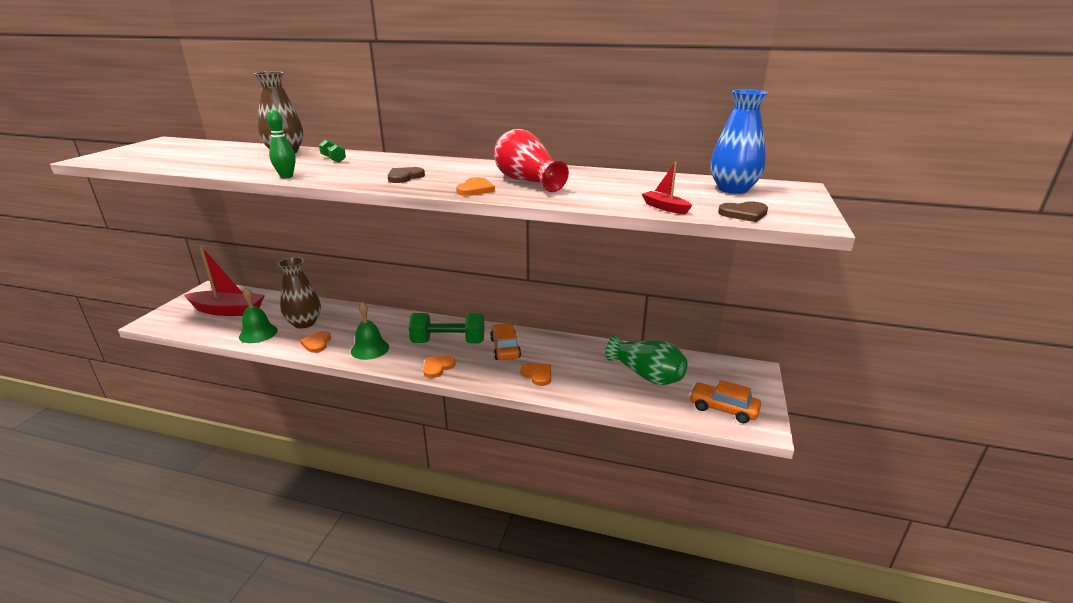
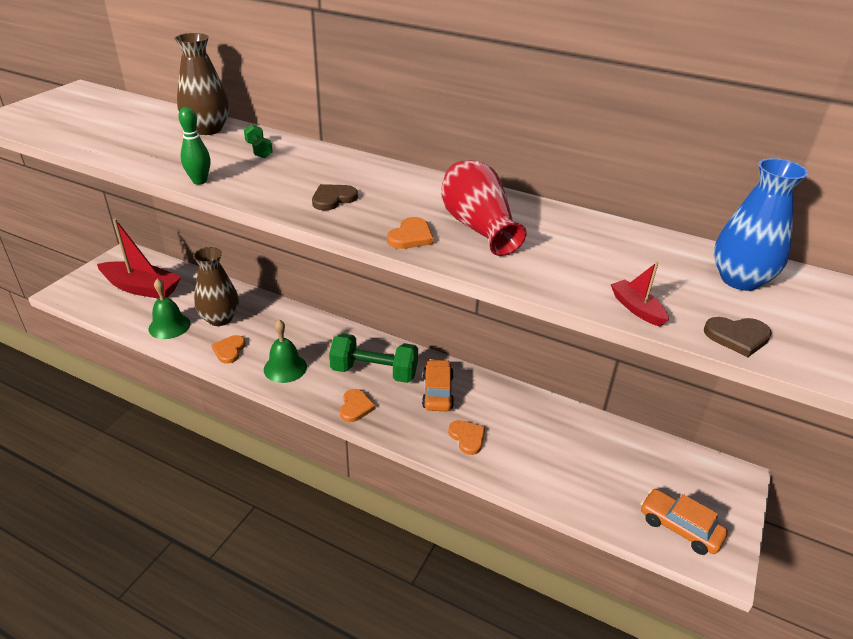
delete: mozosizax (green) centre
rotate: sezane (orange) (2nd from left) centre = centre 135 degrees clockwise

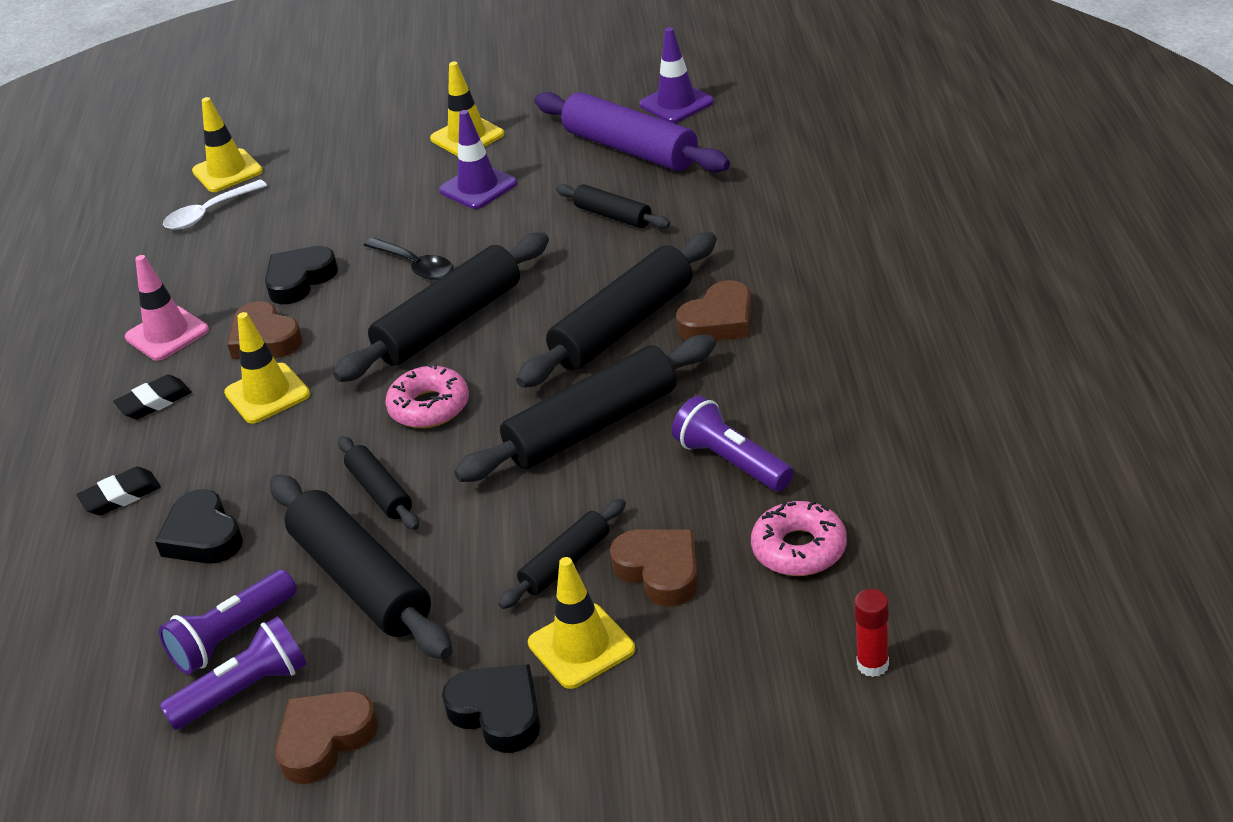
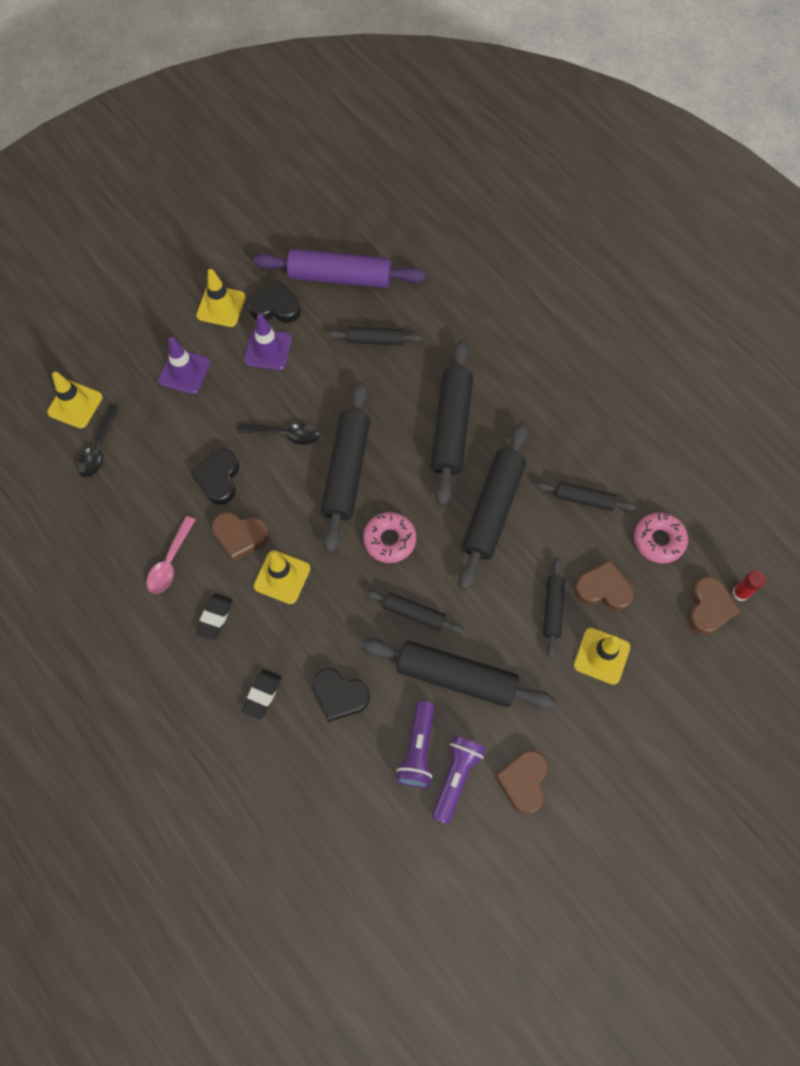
move: sezane (black) (3rd from left in the first image) bottom centre to sezane (black) (2nd from left) top centre; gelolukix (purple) (2nd from left in the first image) top centre to gelolukix (purple) (1st from left) middle left; sezane (brown) (4th from left) centre to middle right
replace: gelolukix (pink) middle left to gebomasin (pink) middle left; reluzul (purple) (3rd from left) centre to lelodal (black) (8th from left) middle right
recolor: gebomasin (white) top left to gebomasin (black) (1st from left) middle left

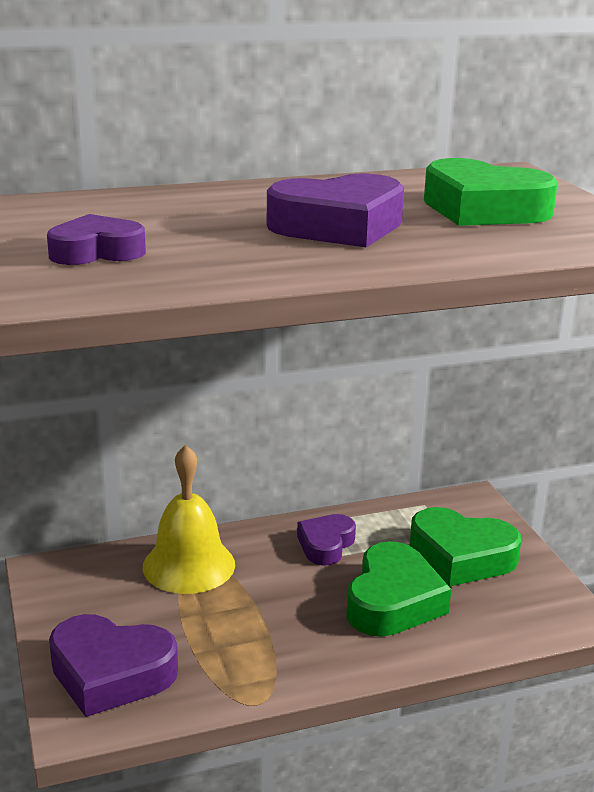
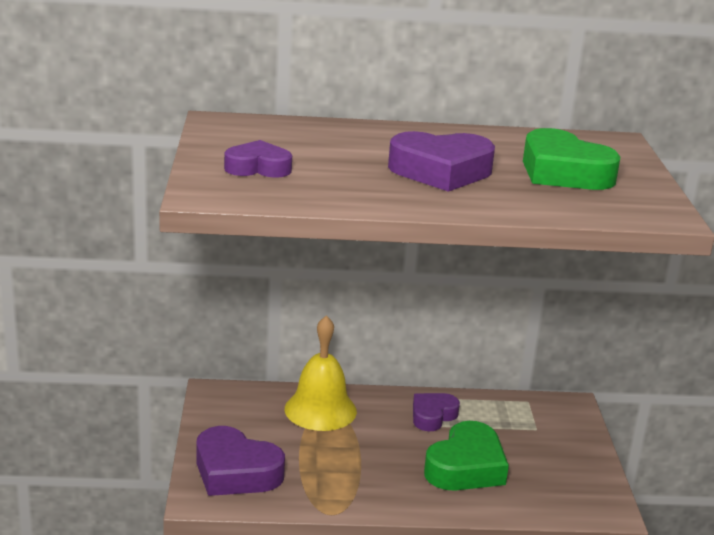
delete: sezane (green) (2nd from left) bottom right

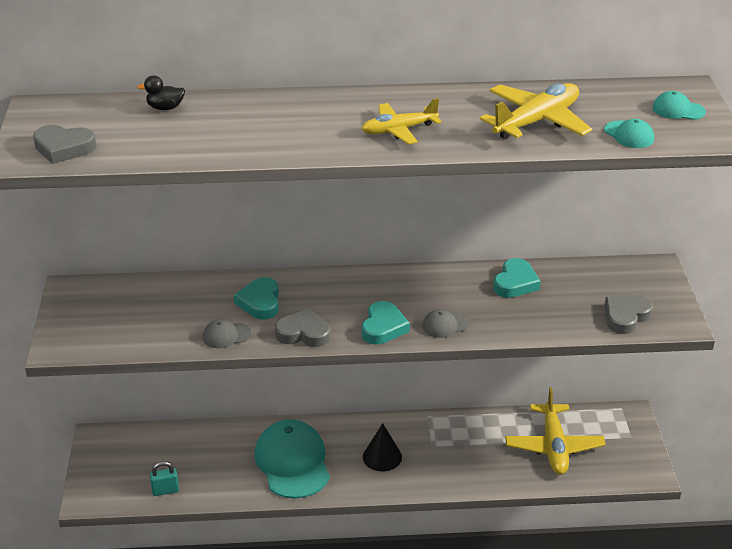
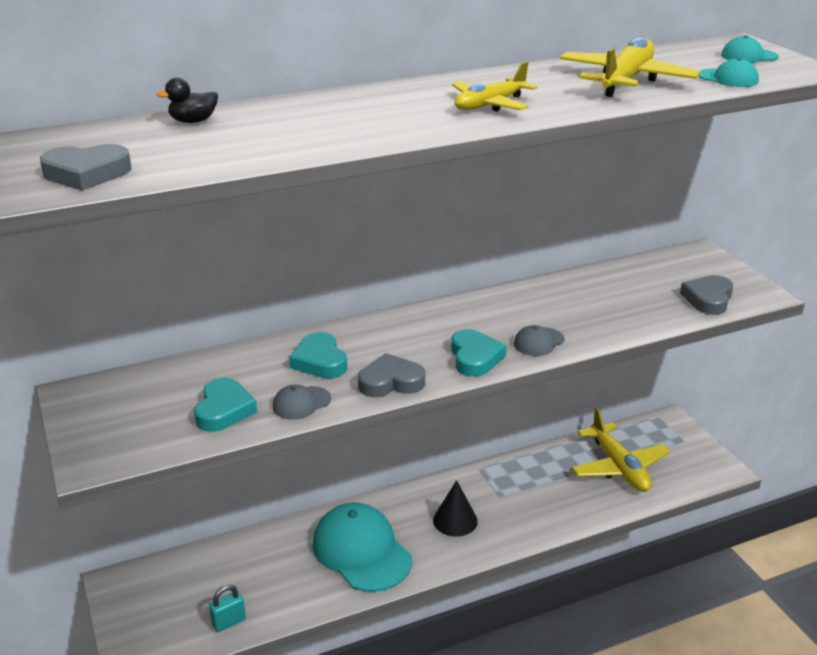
move: sezane (turquoise) (3rd from left in the first image) middle right to sezane (turquoise) (1st from left) middle left

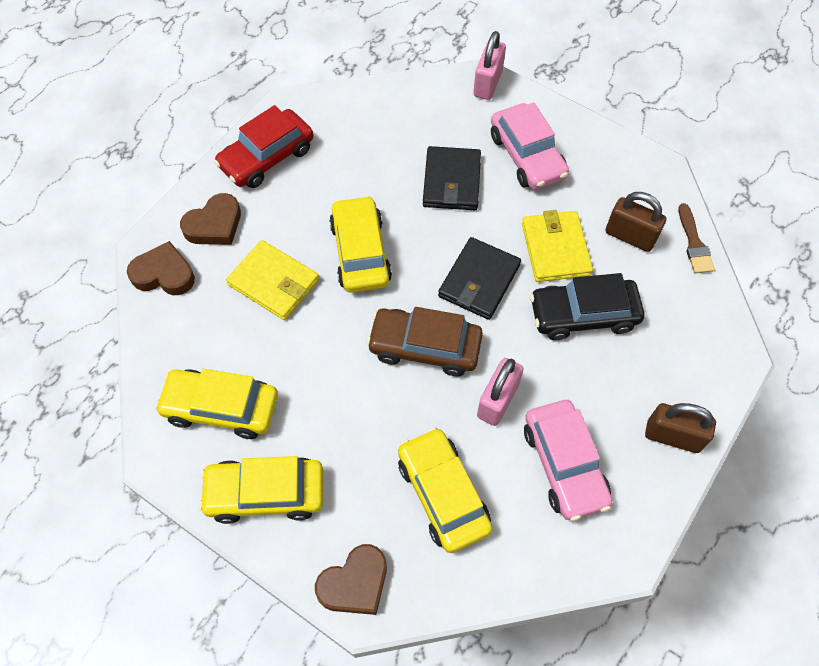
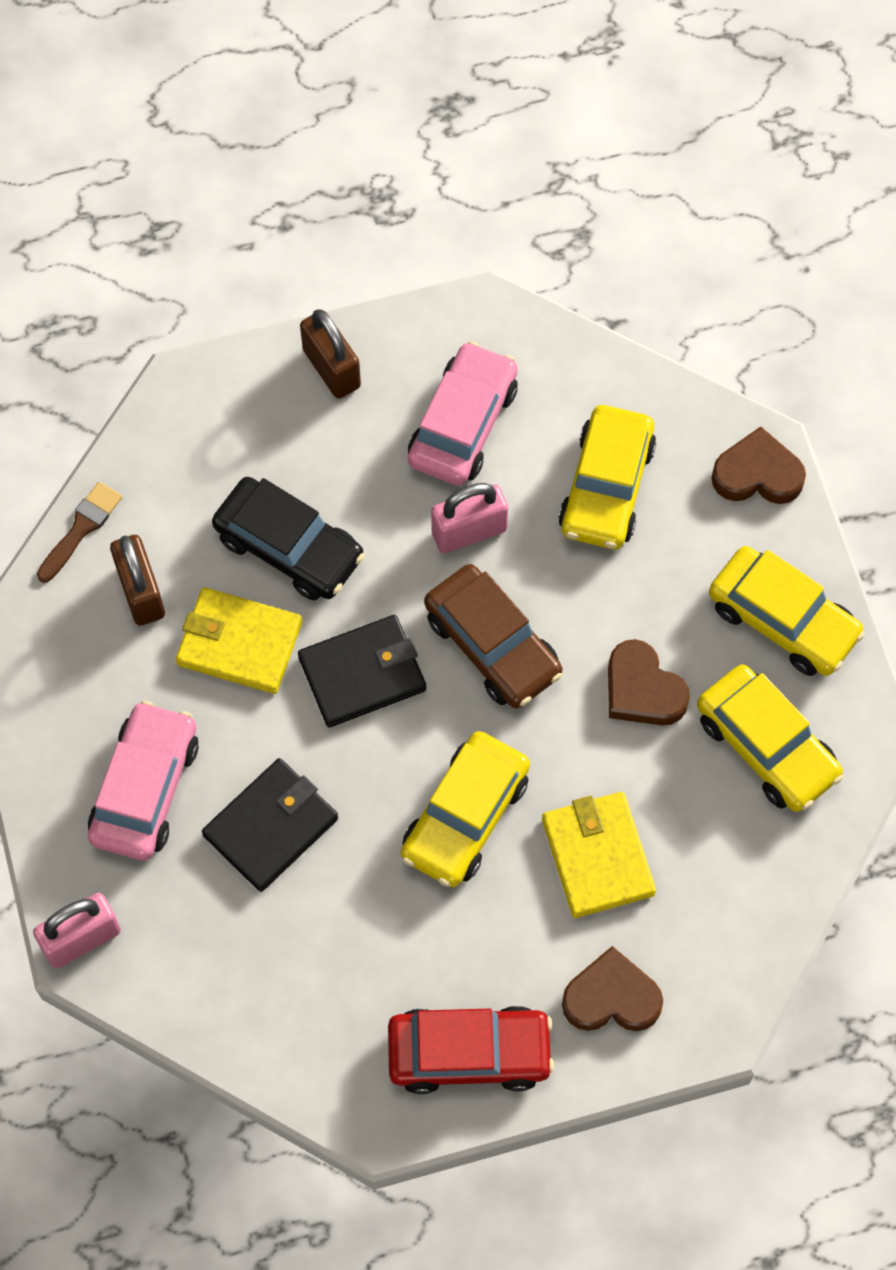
move: sezane (brown) (1st from left in the first image) middle left to sezane (brown) (2nd from left) middle right
rotate: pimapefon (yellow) (2nd from left in the first image) middle right = middle left 75 degrees clockwise

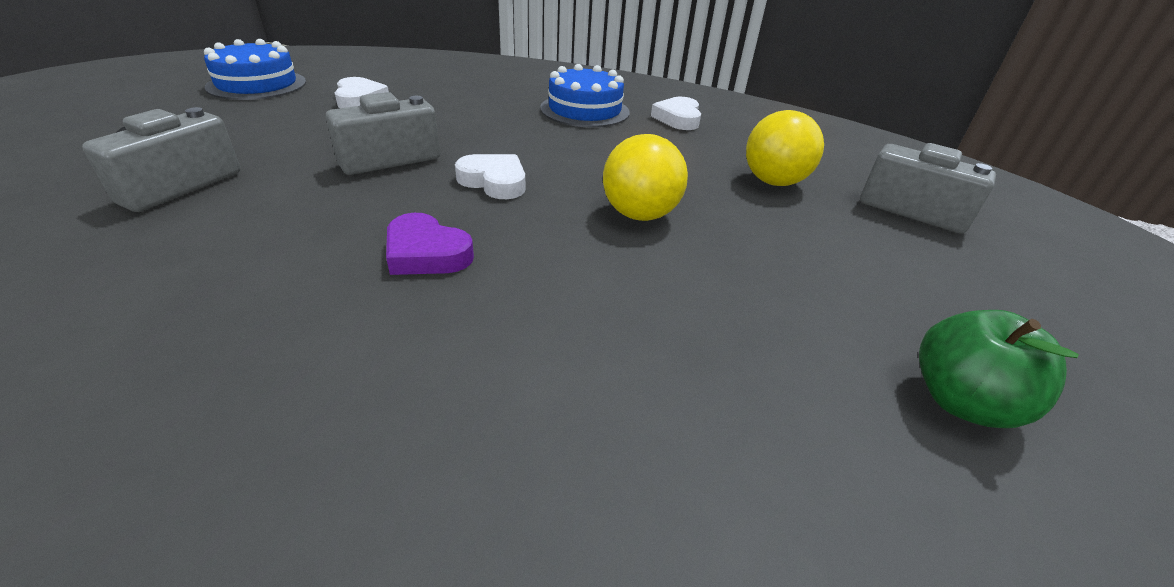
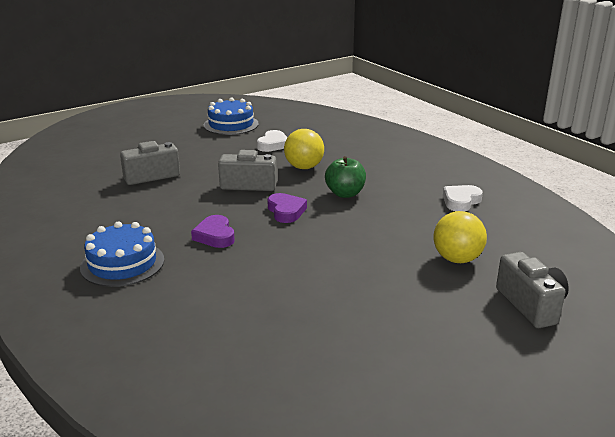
move: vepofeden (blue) (2nd from left in the first image) top centre to vepofeden (blue) (1st from left) middle left; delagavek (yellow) (1st from left) top centre to centre; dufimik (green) middle right to centre
recolor: sezane (white) (2nd from left) top centre to sezane (purple) (2nd from left) centre

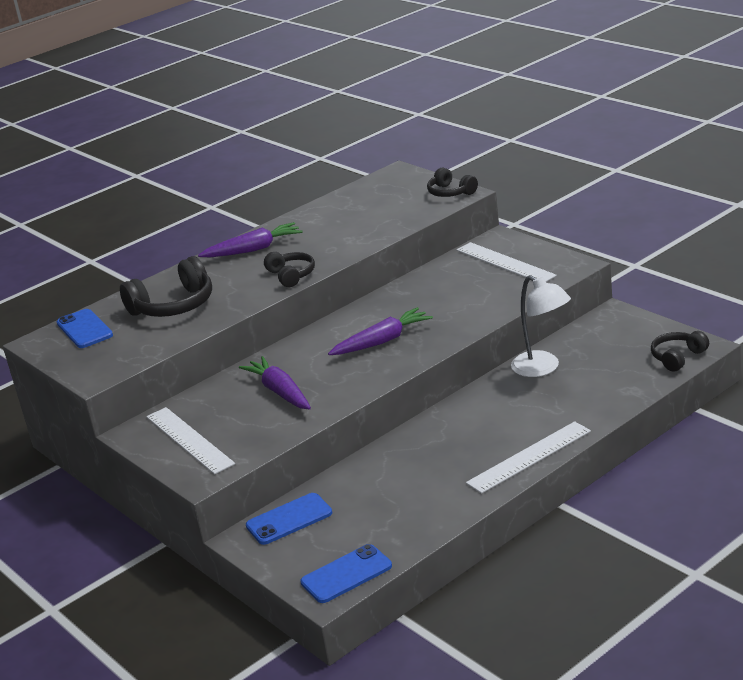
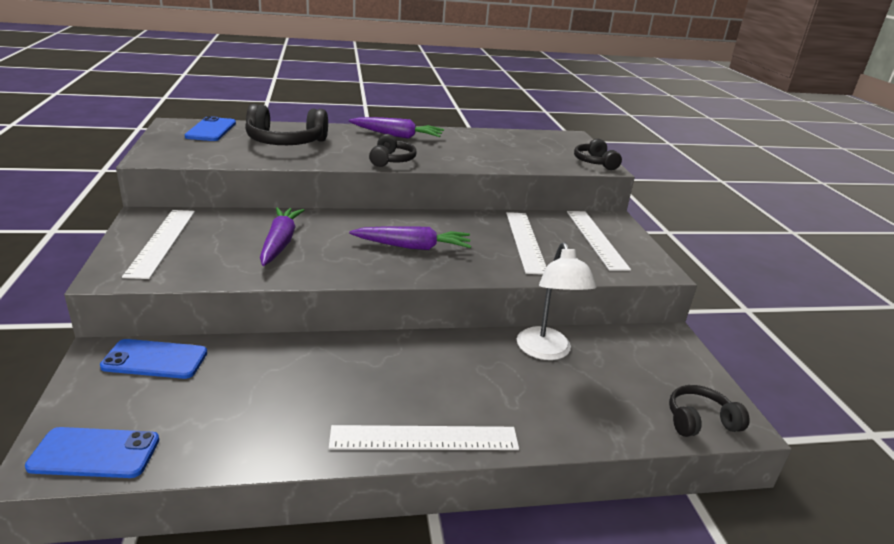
insert: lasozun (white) (3rd from left) centre

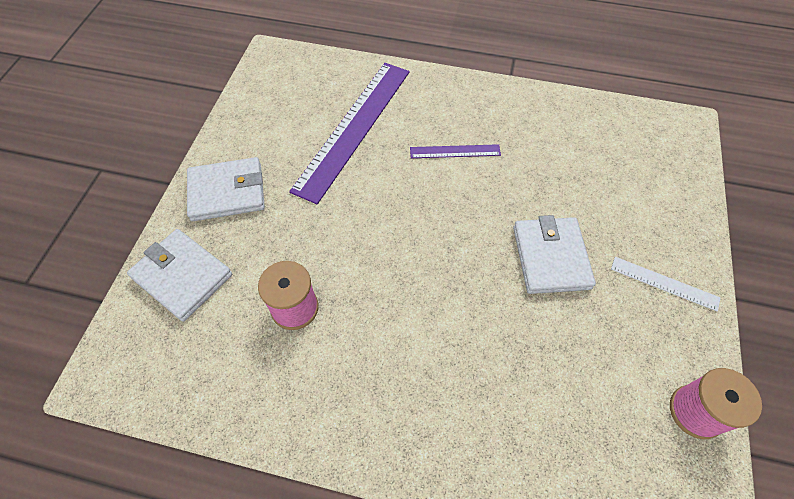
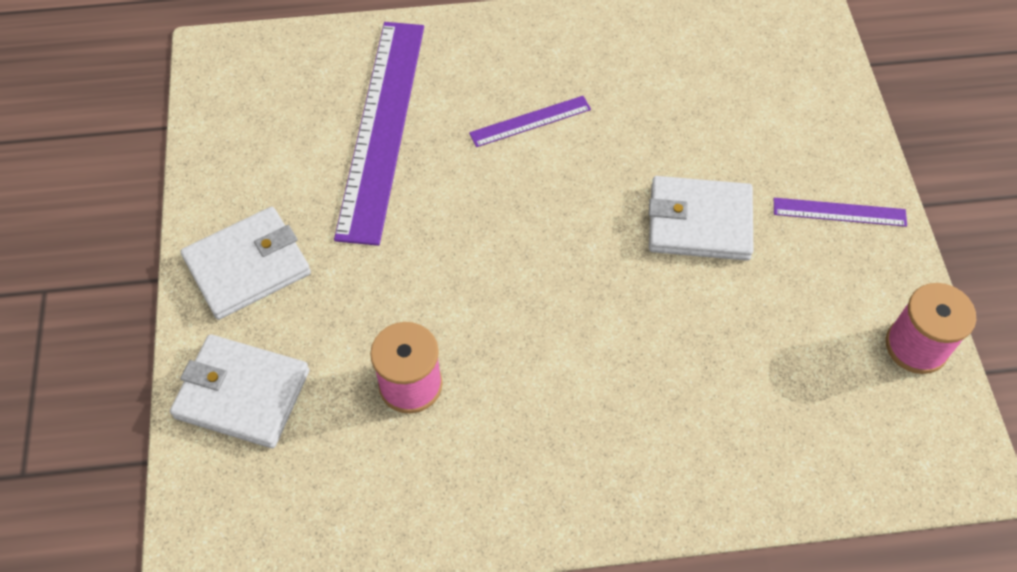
recolor: lasozun (white) middle right to lasozun (purple) (3rd from left) middle right
rotate: pimapefon (white) (3rd from left) middle right = middle right 60 degrees counterclockwise

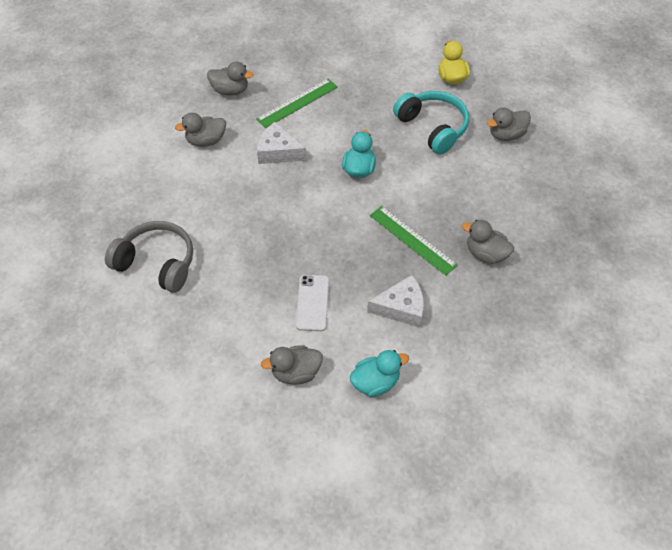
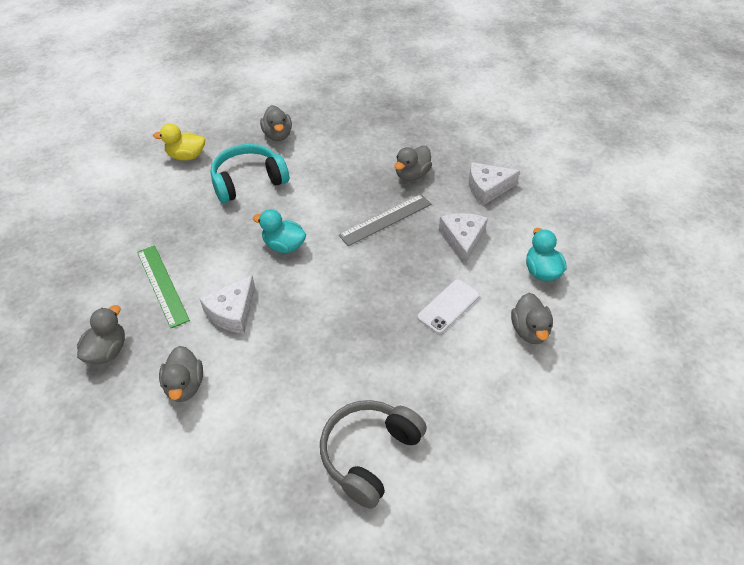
insert: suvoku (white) (3rd from left) top centre
recolor: lasozun (green) (2nd from left) centre to lasozun (grey) centre
rotate: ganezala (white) centre = centre 60 degrees counterclockwise

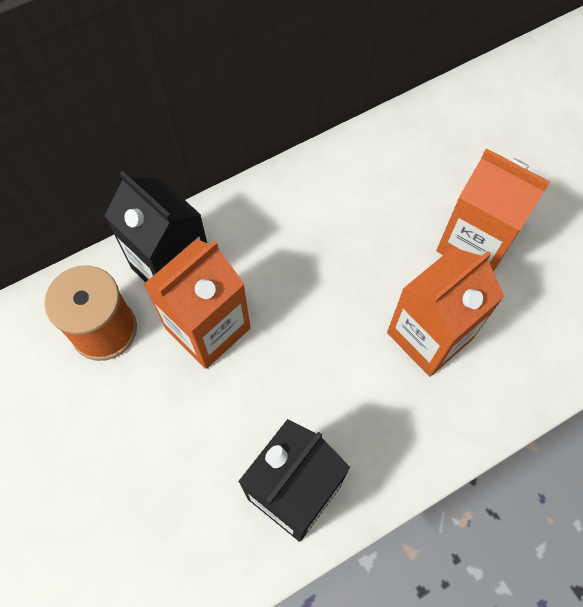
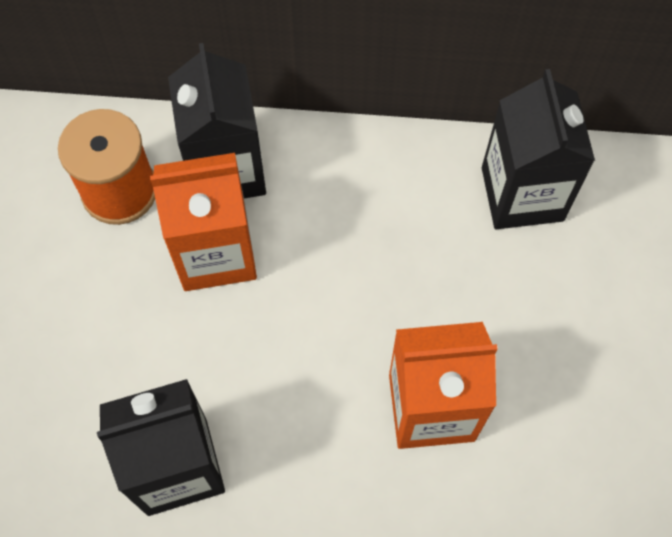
delete: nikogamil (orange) (3rd from left) middle right
insert: nikogamil (black) (3rd from left) top right

